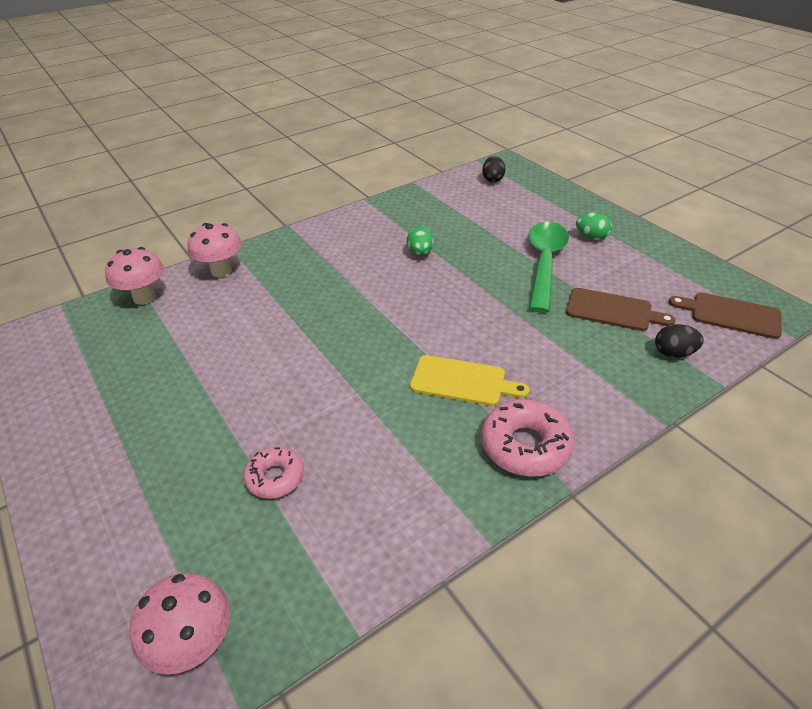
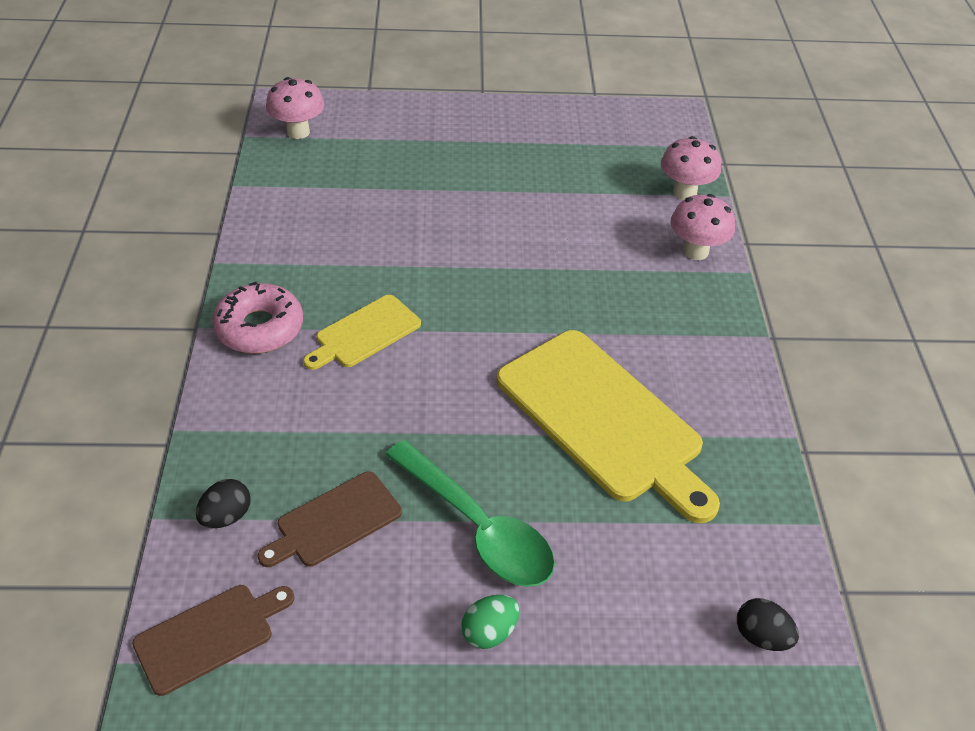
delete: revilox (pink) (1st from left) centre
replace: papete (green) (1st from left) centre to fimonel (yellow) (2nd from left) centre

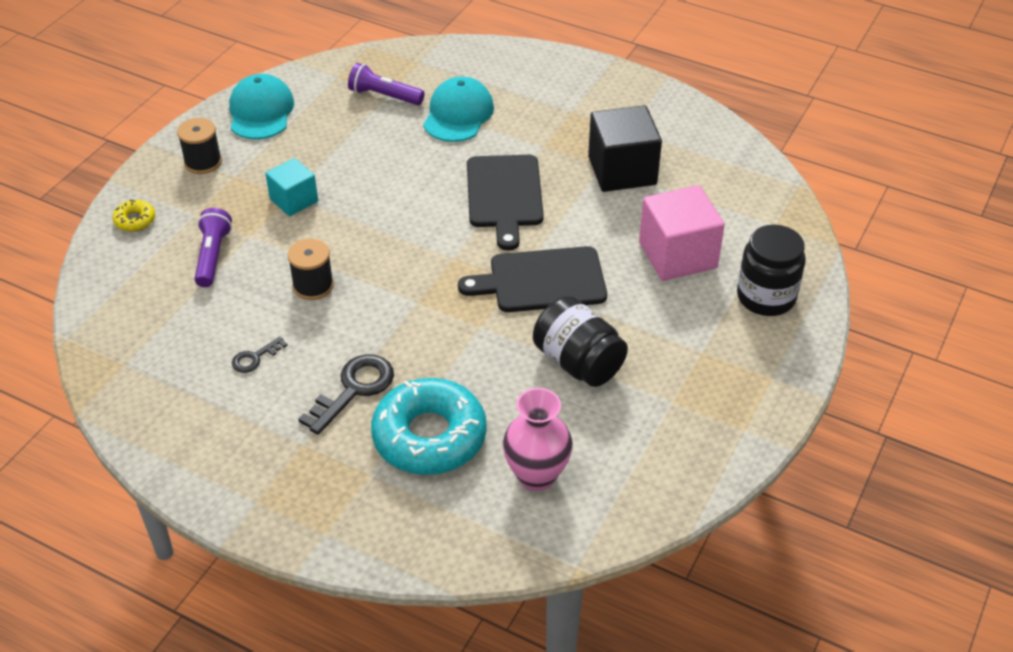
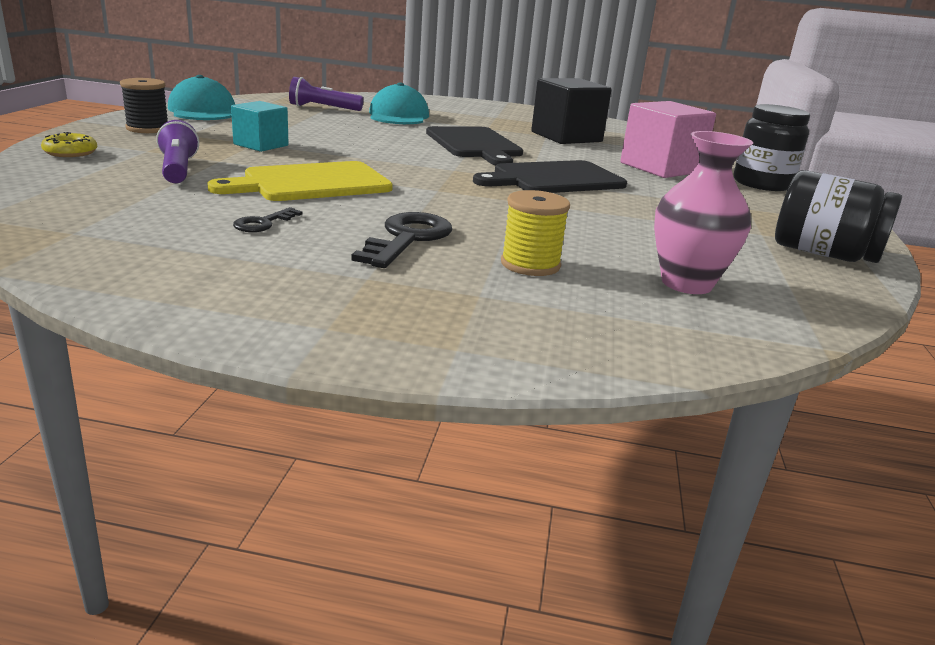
move: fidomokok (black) (1st from left in the first image) centre to fidomokok (black) (2nd from left) middle right
replace: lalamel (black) (2nd from left) middle left to fimonel (yellow) top left; revilox (turquoise) centre to lalamel (yellow) centre

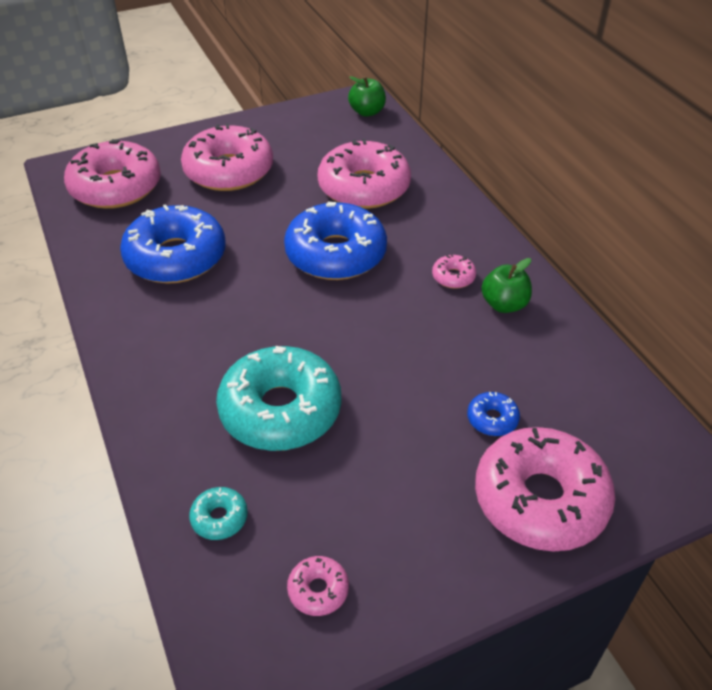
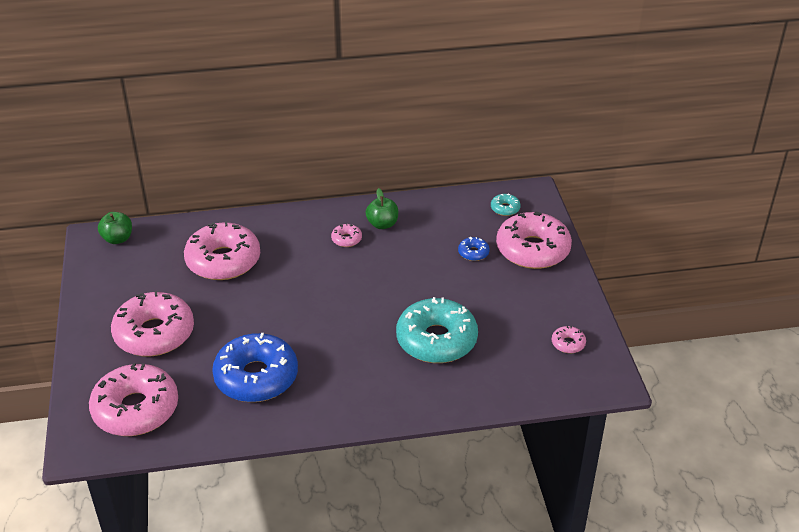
delete: revilox (blue) (2nd from left) centre
move: revilox (turquoise) (1st from left in the first image) bottom left to revilox (turquoise) (2nd from left) centre

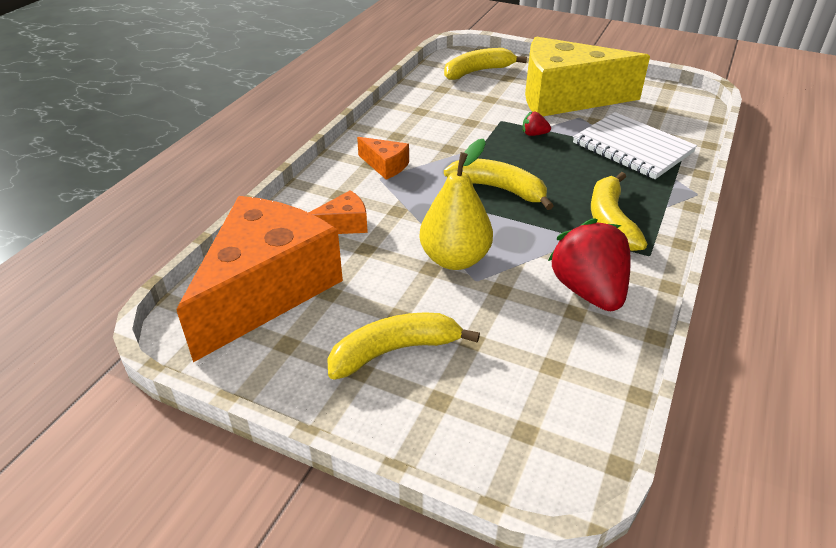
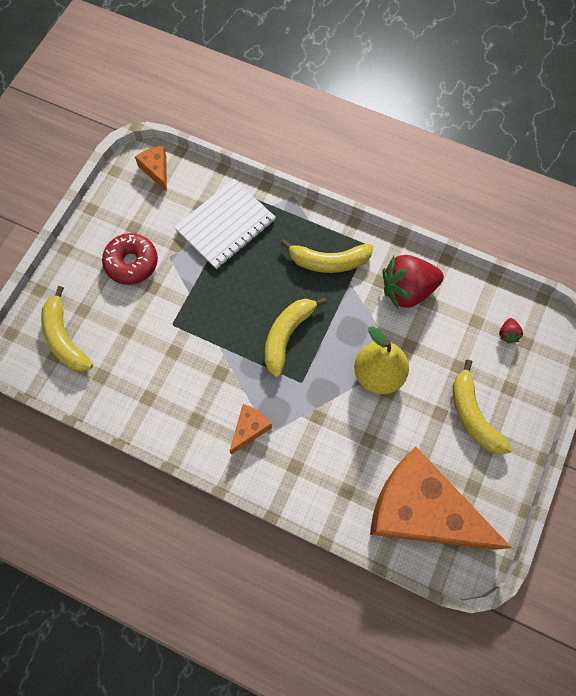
move: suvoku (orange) (2nd from left in the first image) centre to suvoku (orange) (1st from left) top left; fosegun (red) (1st from left in the first image) top centre to fosegun (red) (2nd from left) middle right
replace: suvoku (yellow) top right to revilox (red) middle left

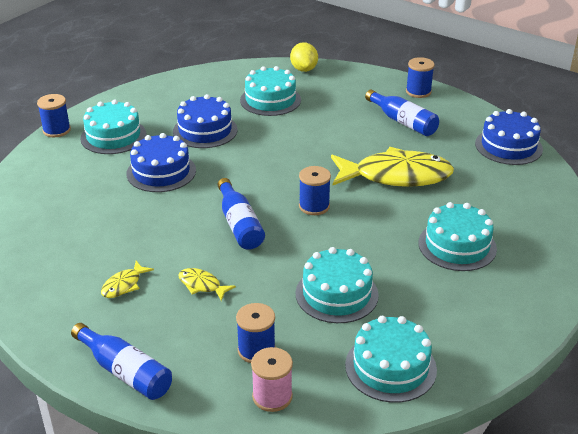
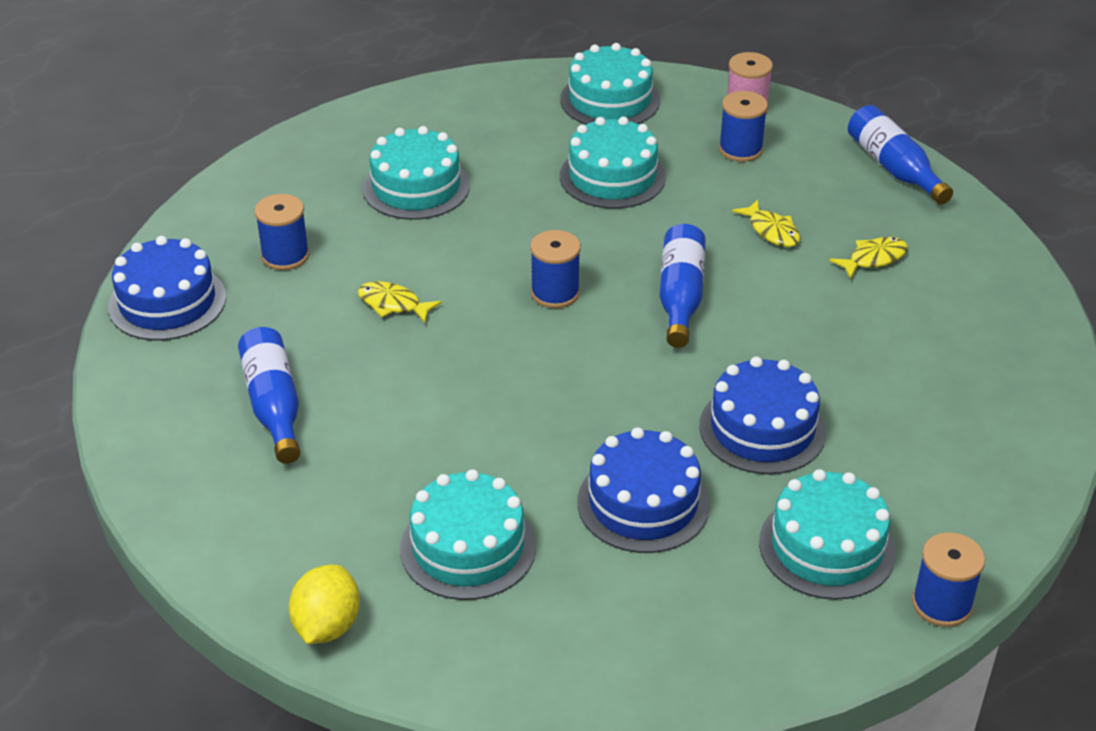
move: lalamel (blue) (4th from left in the first image) top right to lalamel (blue) (1st from left) top left
resize: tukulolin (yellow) (3rd from left in the first image) middle right = centre x0.42

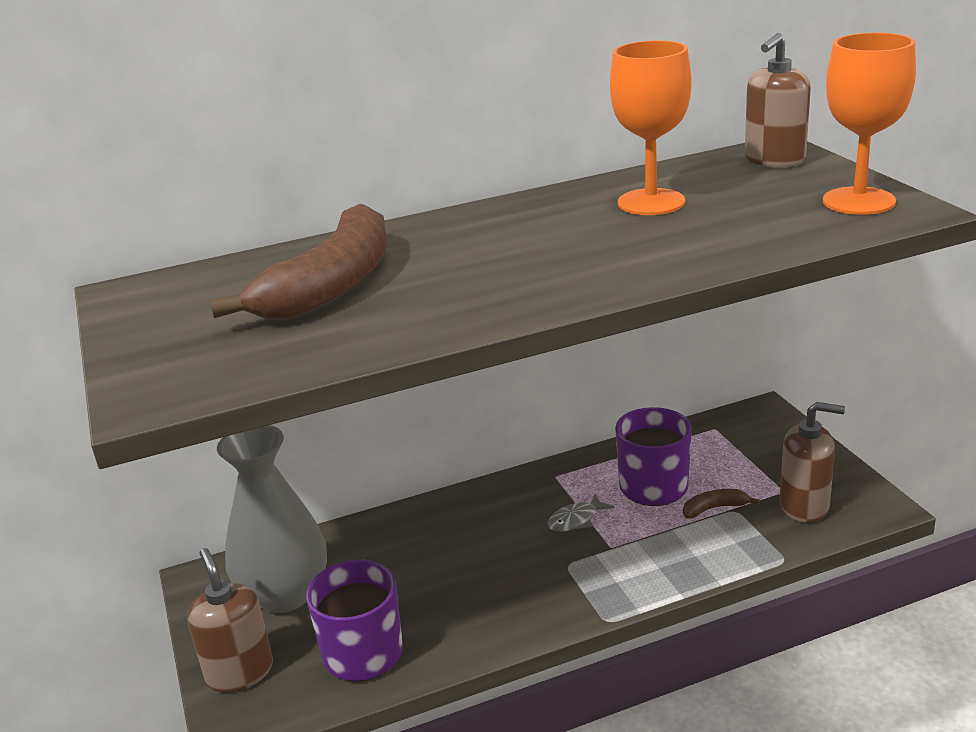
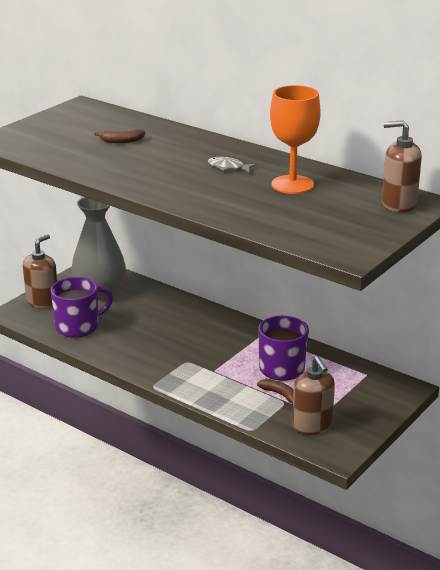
delete: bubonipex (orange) (2nd from left) top right
move: tukulolin (grey) bottom centre to top centre
resize: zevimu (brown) (1st from left) middle left = top left x0.40

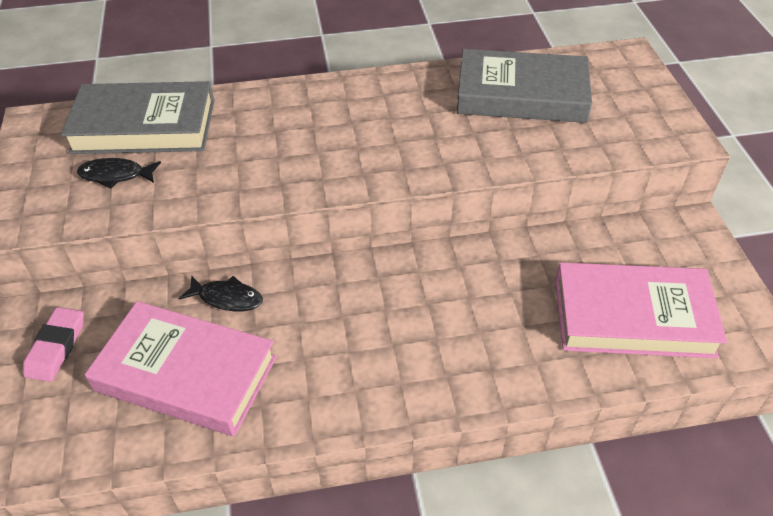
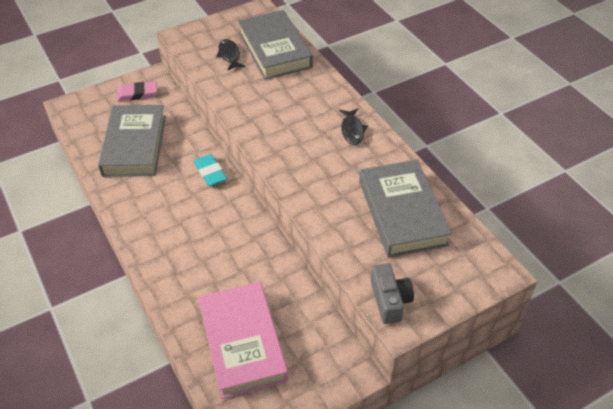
insert: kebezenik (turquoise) centre; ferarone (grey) bottom centre
move: tukulolin (black) (2nd from left) middle left to top centre
recolor: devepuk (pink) (1st from left) bottom left to devepuk (grey) (1st from left) middle left

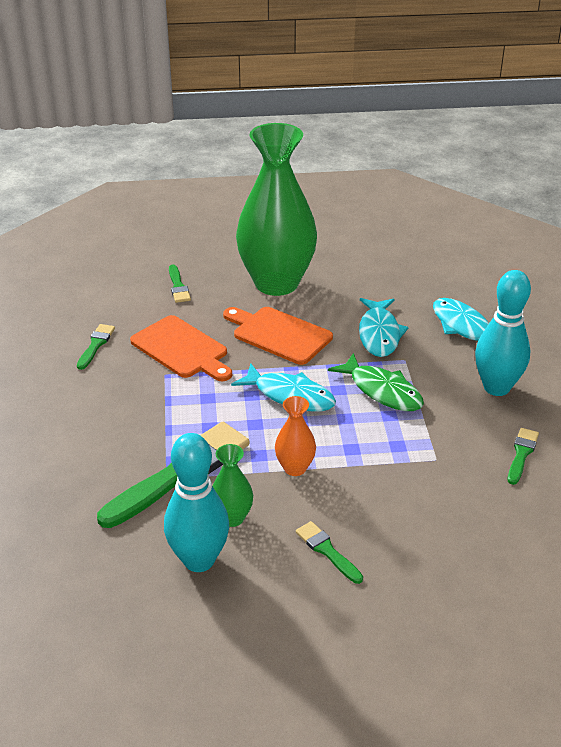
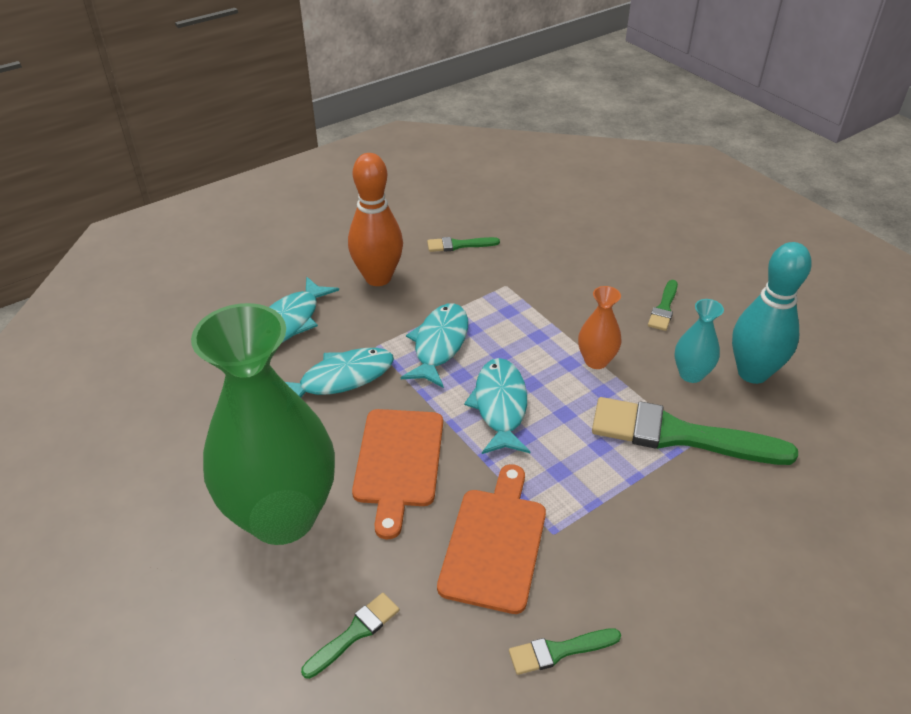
recolor: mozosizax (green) (1st from left) centre to mozosizax (turquoise) middle right; tukulolin (green) middle right to tukulolin (turquoise) (3rd from left) centre; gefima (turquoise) (2nd from left) middle right to gefima (orange) top centre

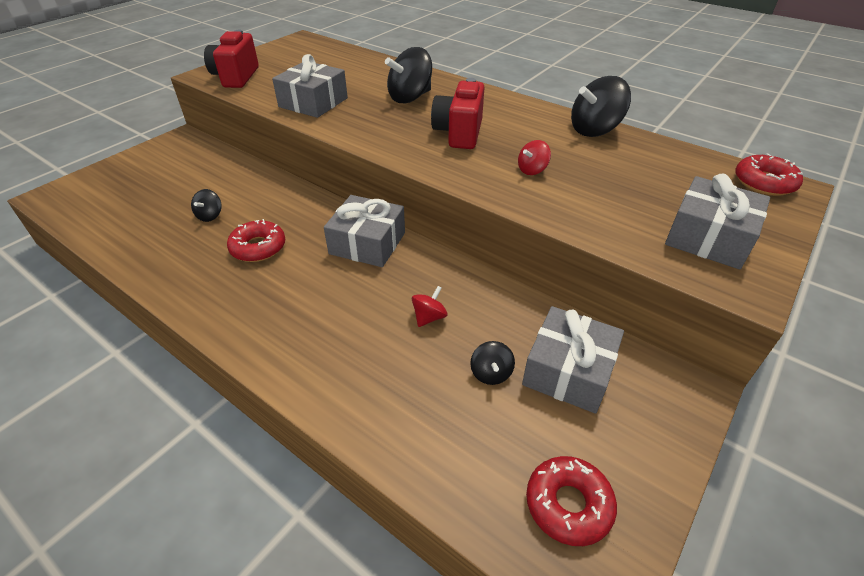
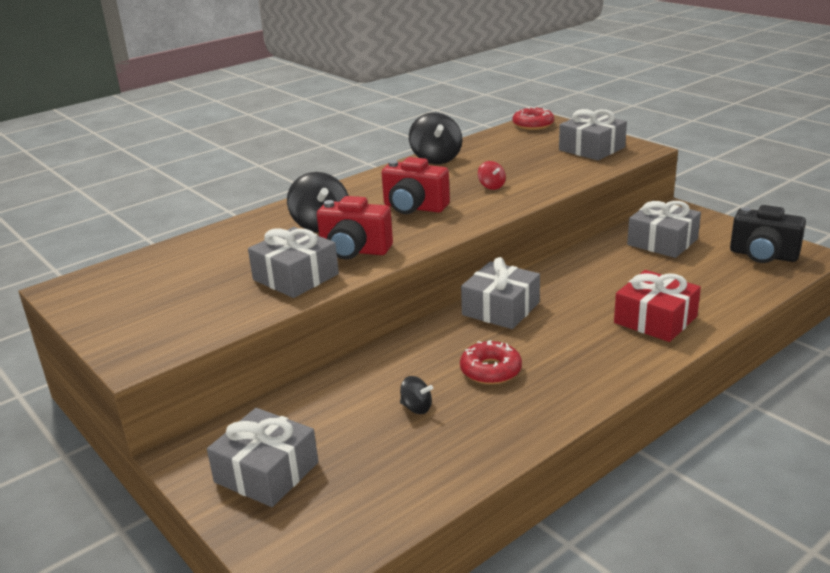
delete: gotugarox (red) (1st from left) centre; gotugarox (black) (3rd from left) centre
insert: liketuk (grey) (1st from left) bottom left; liketuk (red) middle right
move: ferarone (red) (1st from left) top left to centre
replace: revilox (red) (2nd from left) bottom centre to ferarone (black) middle right

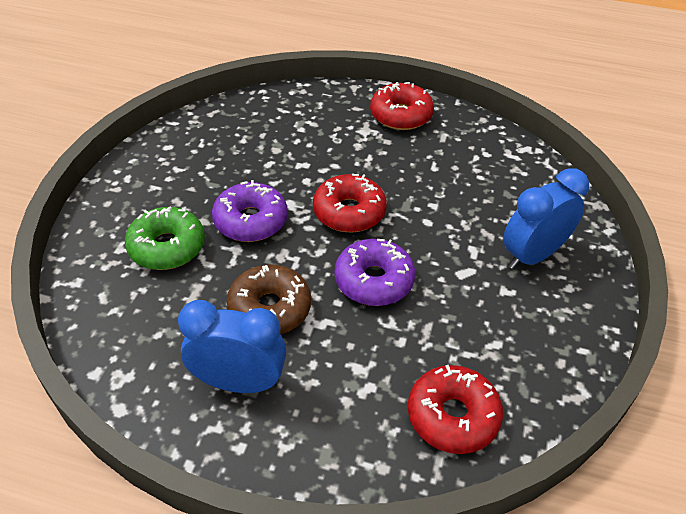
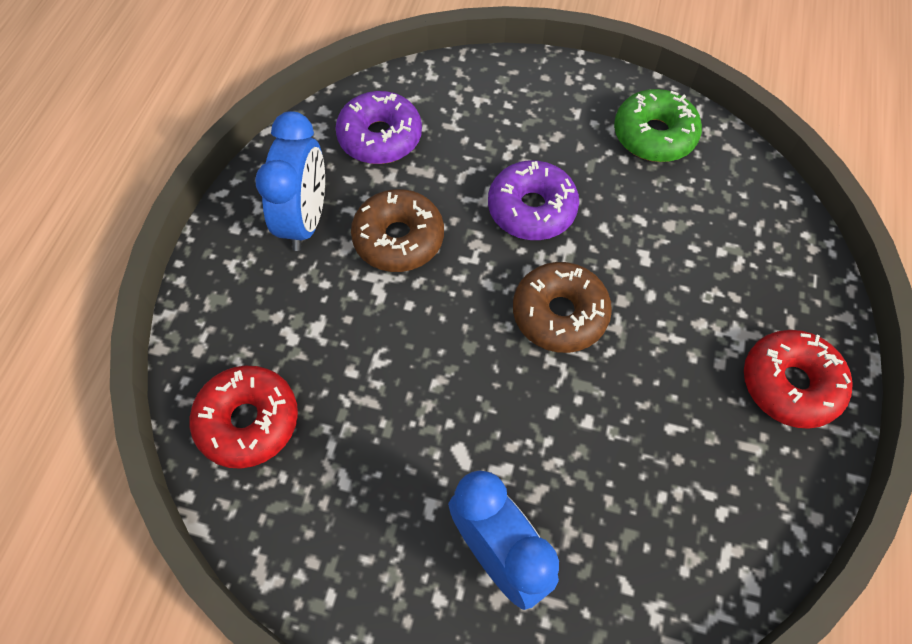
move: revilox (green) middle left to top right; revilox (purple) (2nd from left in the first image) centre to revilox (purple) (1st from left) top centre
recolor: revilox (red) (1st from left) centre to revilox (brown) (2nd from left) centre

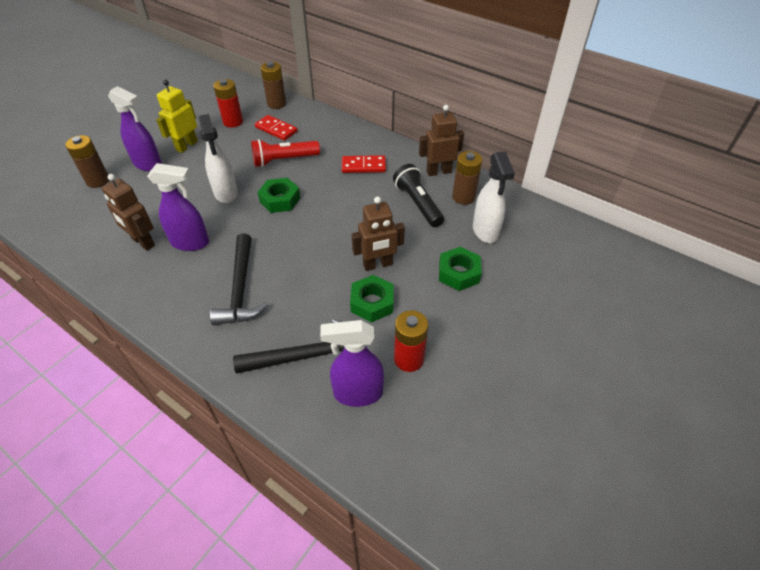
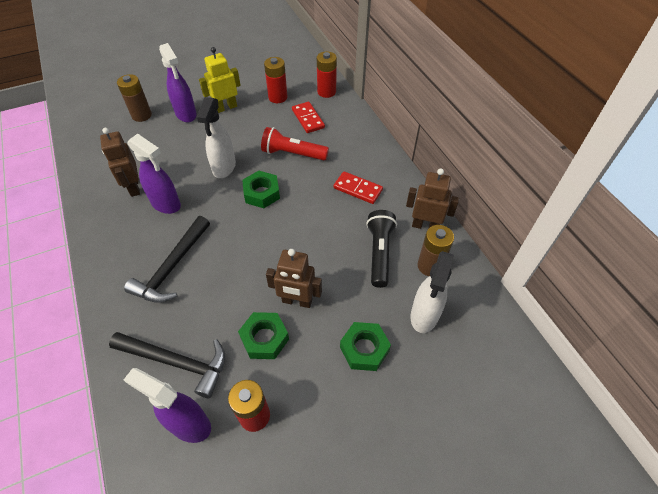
recolor: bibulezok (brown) (2nd from left) top centre to bibulezok (red) (3rd from left) top centre

